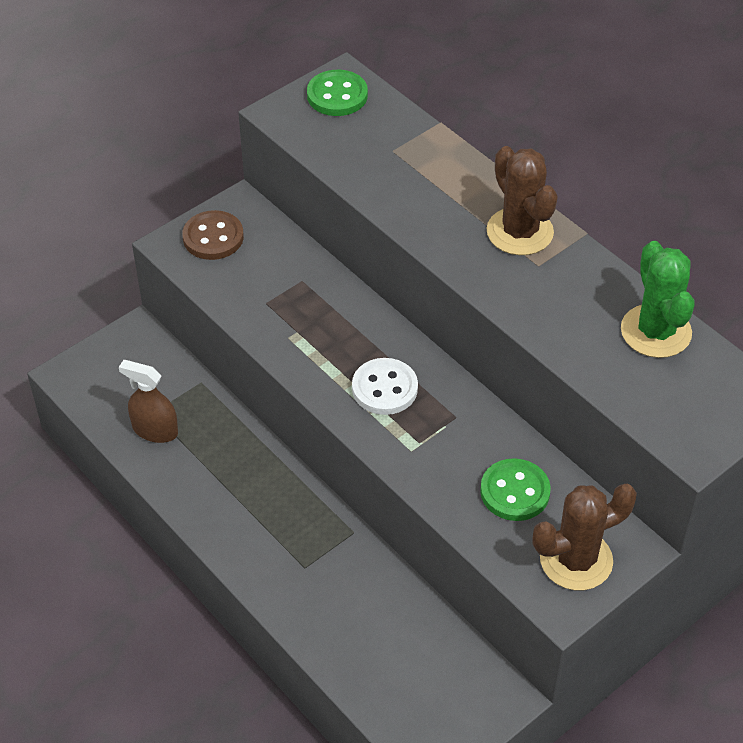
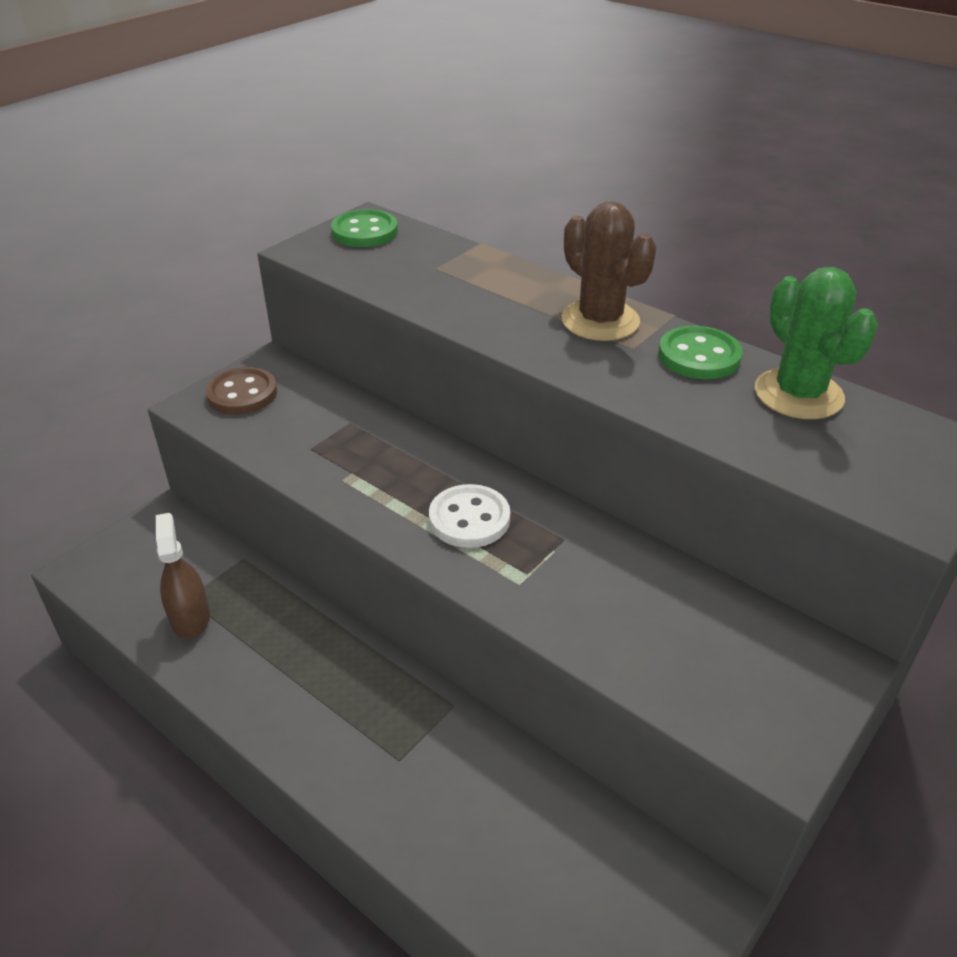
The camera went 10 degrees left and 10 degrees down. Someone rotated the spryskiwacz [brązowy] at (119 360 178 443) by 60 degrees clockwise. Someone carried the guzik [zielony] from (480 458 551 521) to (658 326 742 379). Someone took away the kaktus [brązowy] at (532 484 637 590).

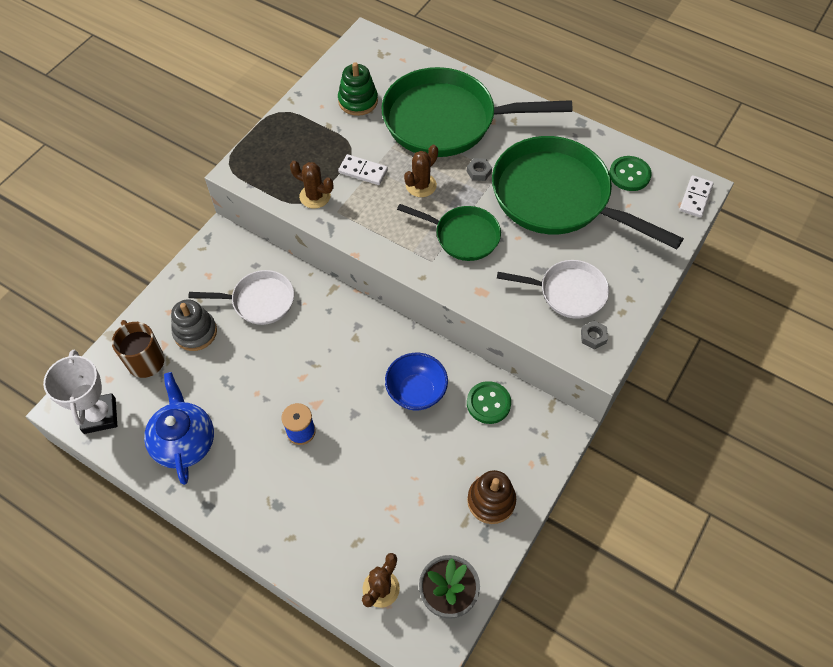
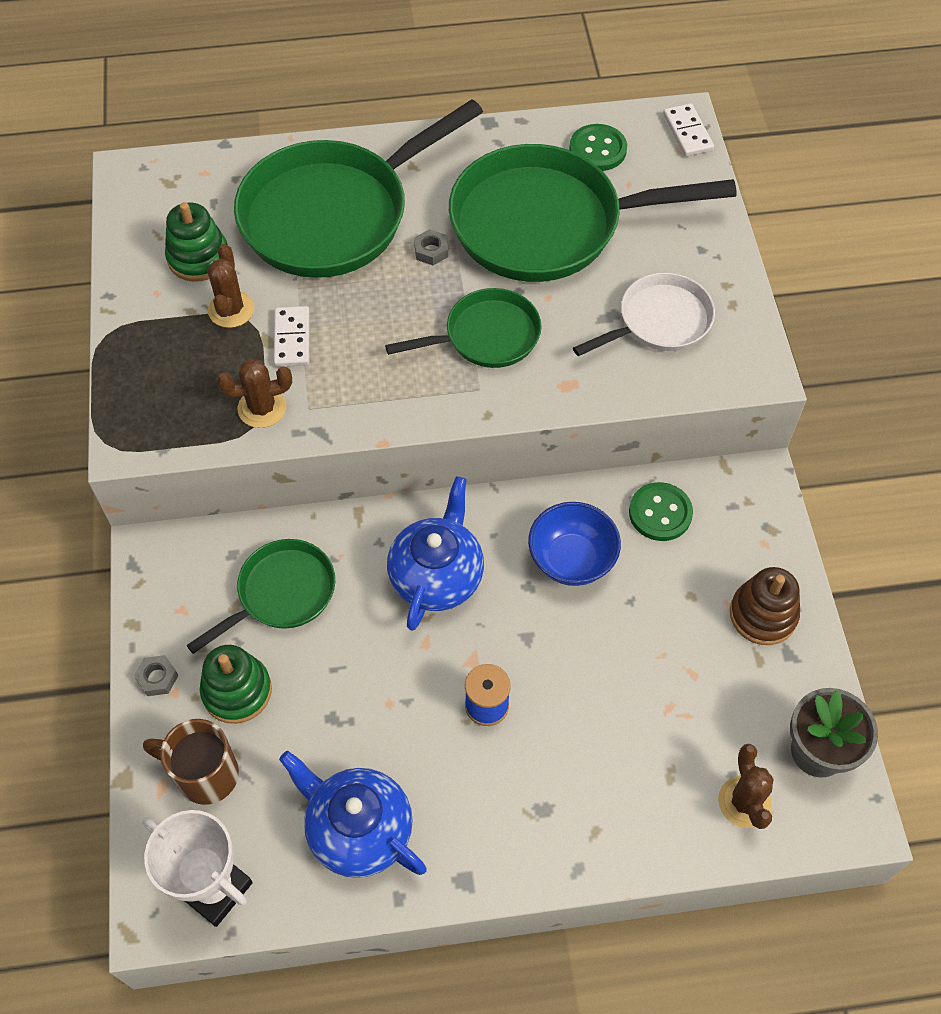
The camera went 40 degrees left and 0 degrees up. Someone carried the kaktus [brązowy] from (404 145 438 197) to (208 244 255 328). Someone rotated the kostka domina [biały] at (338 154 388 185) by 75 degrees counterclockwise. Someone repainted the patelnia [biały] at (188 270 294 325), which became the patelnia [zielony] at (186 539 335 654). Someone repainted the zabawka nakładanka [szary] at (171 300 217 351), which became the zabawka nakładanka [zielony] at (200 645 272 724). Someone carried the nakrętka [szary] from (581 320 608 349) to (134 655 179 696). Someone put down the imbryk [niebieski] at (387 476 484 631).

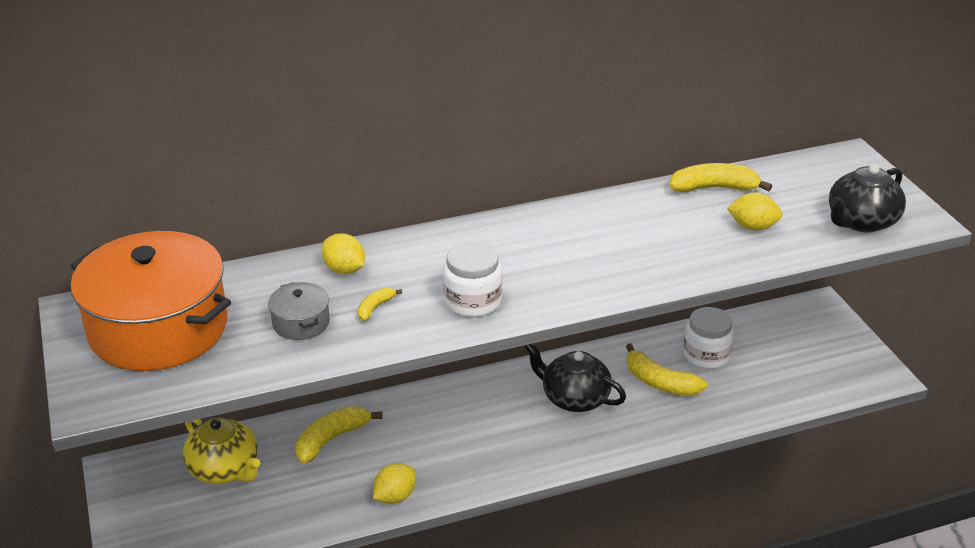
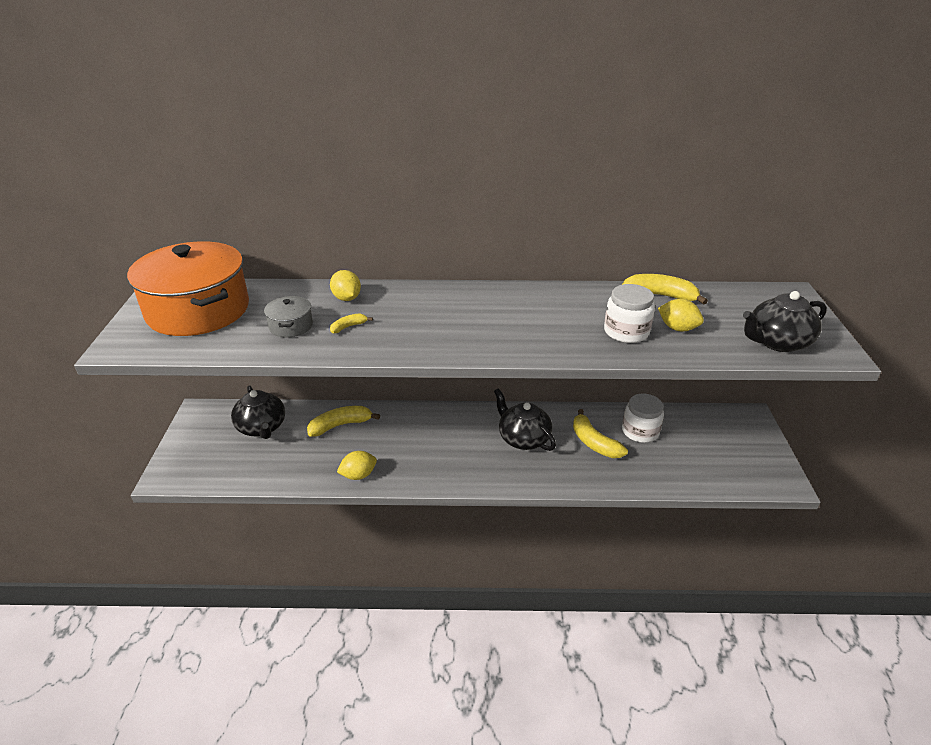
The camera went 20 degrees right and 0 degrees up. Someone carried the słoik [biały] from (443 241 502 317) to (604 284 655 343). Someone repainted the imbryk [żółty] at (183 418 260 484), which became the imbryk [czarny] at (231 385 285 439).

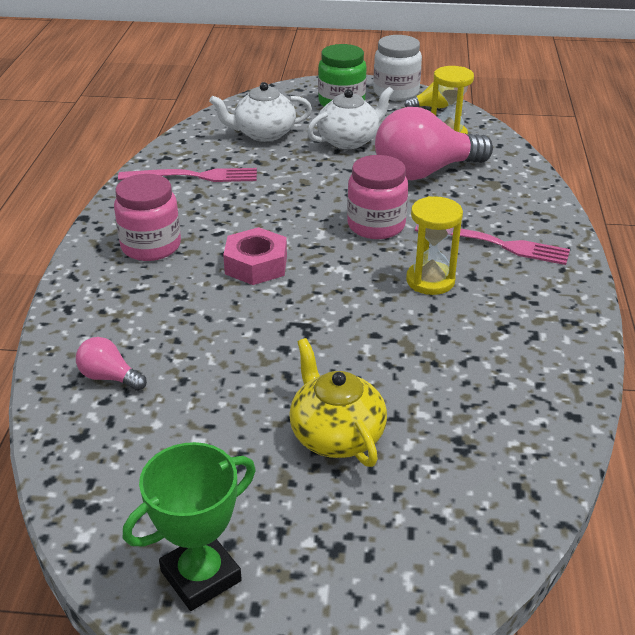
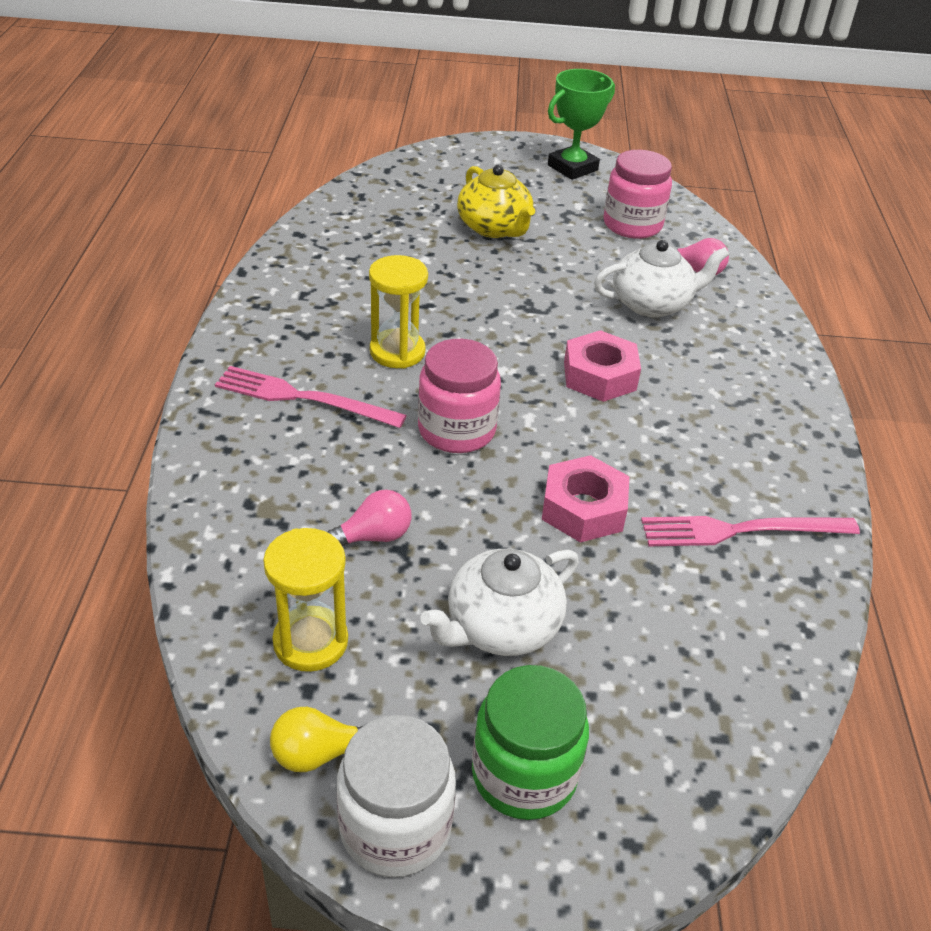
The camera went 175 degrees right and 5 degrees up. Someone carried the imbryk [biały] from (209 82 312 142) to (594 240 729 318). Someone scaled the żarówka [różowy] at (375 107 493 180) by 0.45. Someone carried the słoik [różowy] from (114 174 181 261) to (604 150 672 239). Someone put down the nakrętka [różowy] at (542 455 629 543).

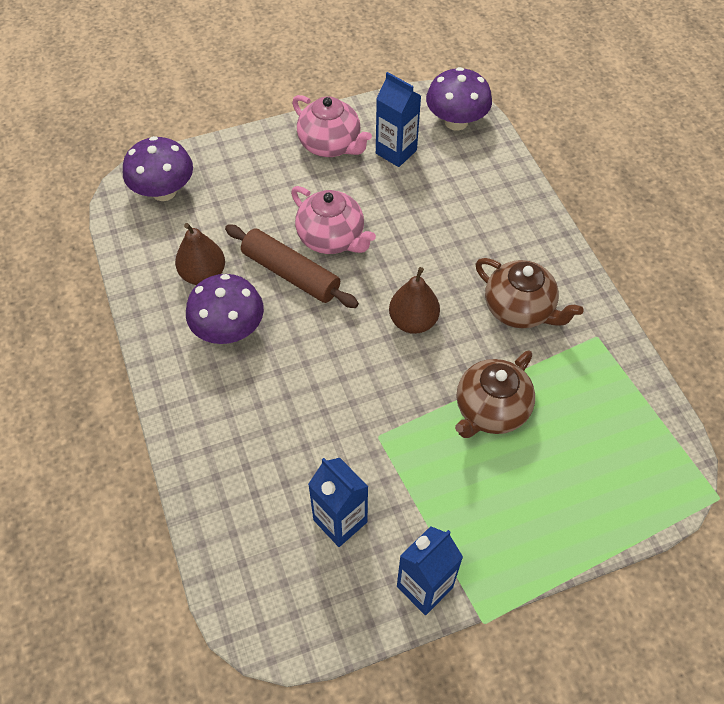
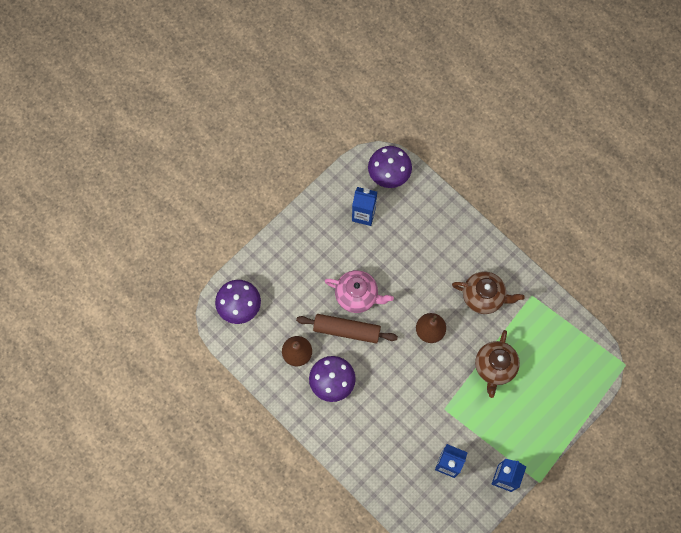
The camera went 25 degrees left and 15 degrees up. Someone took away the imbryk [różowy] at (292 95 372 157).

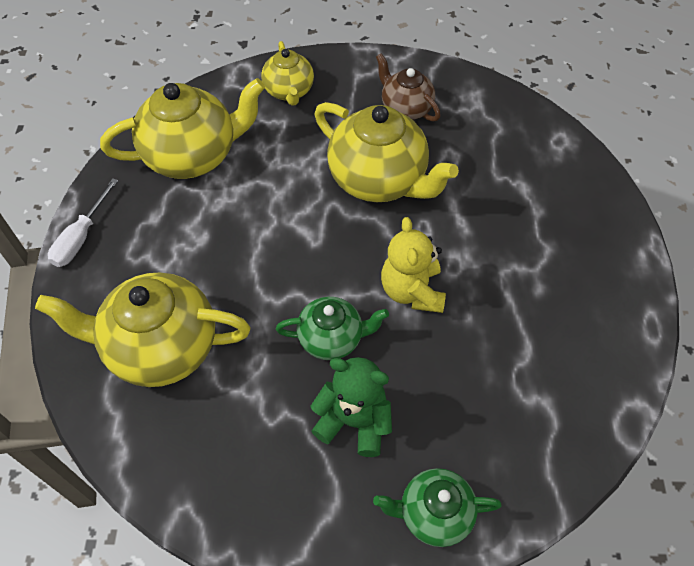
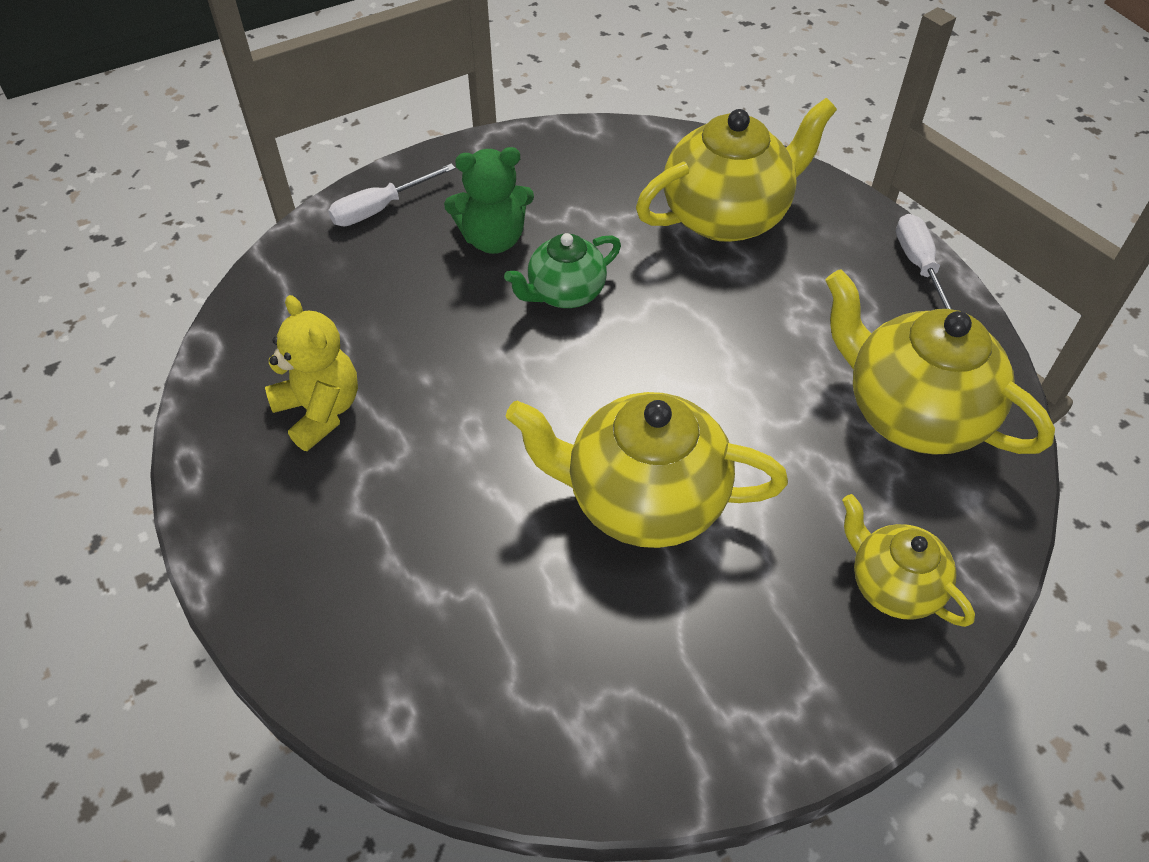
The camera went 150 degrees right and 5 degrees down. Someone took away the imbryk [brązowy] at (376 53 441 122). Someone rotated the imbryk [żółty] at (100 78 265 179) by 90 degrees clockwise. Someone carried the miś [żółty] from (381 217 446 313) to (265 295 358 451). Someone swapped the imbryk [zielony] at (373 468 502 547) for the śrubokręt [biały] at (328 164 456 226).

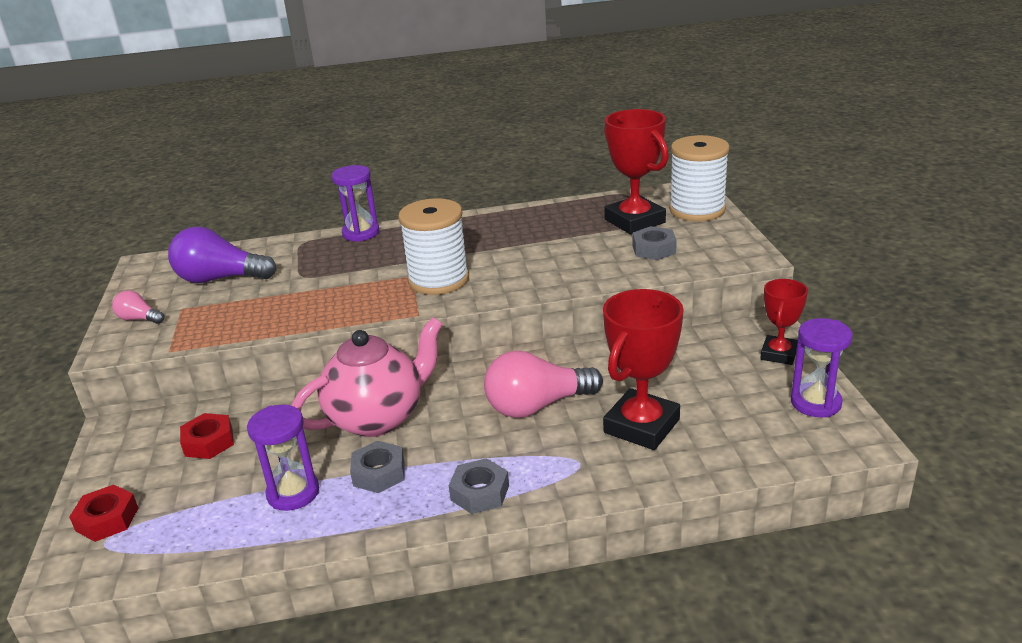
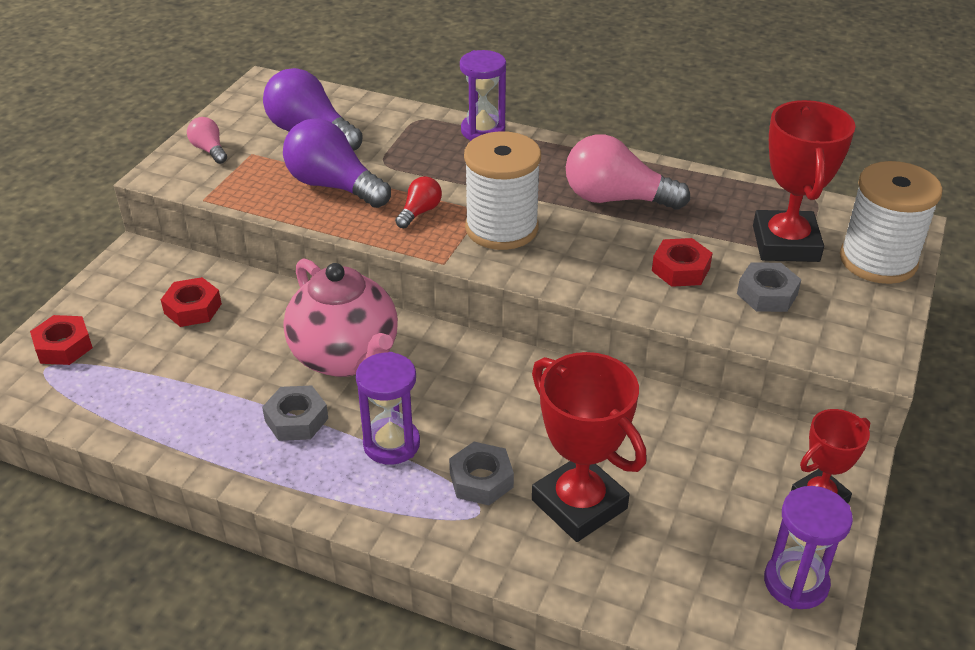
The camera went 30 degrees right and 10 degrees up. Someone rotated the puchar [czerwony] at (603 289 684 450) by 75 degrees clockwise. Someone rotated the imbryk [różowy] at (291 317 443 437) by 60 degrees clockwise. Someone carried the żarówka [różowy] from (484 351 603 418) to (566 134 690 210). Someone carried the klepsydra [fioletowy] from (247 405 319 511) to (356 352 420 465). Someone carried the nakrętka [szary] from (448 458 509 514) to (449 442 514 505). Someone put down the żarówka [fioletowy] at (283 118 391 208). Someone put down the żarówka [czerwony] at (395 176 442 228). Someone put down the nakrętka [czerwony] at (652 238 713 287).

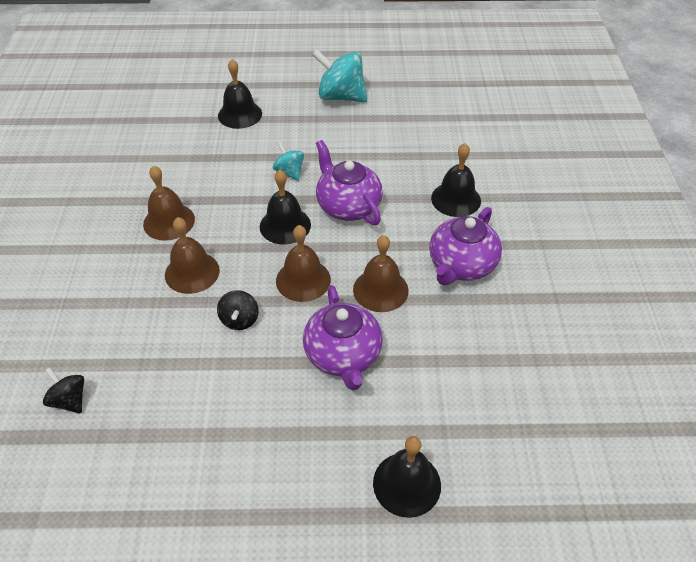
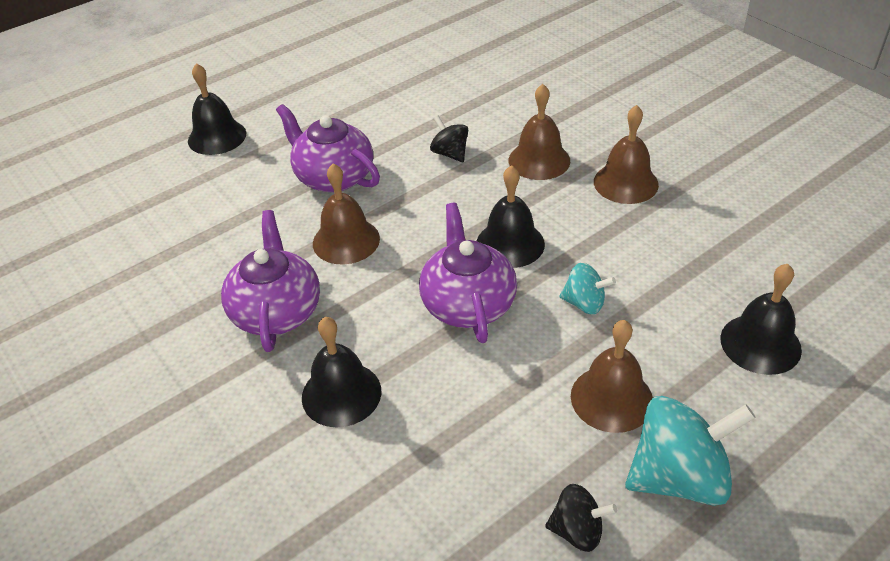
The camera went 145 degrees right and 5 degrees down. Someone rotated the imbryk [fioletowy] at (316 140 383 225) by 120 degrees counterclockwise. Someone carried the dzwonek [brązowy] from (276 225 331 302) to (571 320 653 433). Someone carried the bączek [czarny] from (43 368 84 413) to (545 484 617 552).

